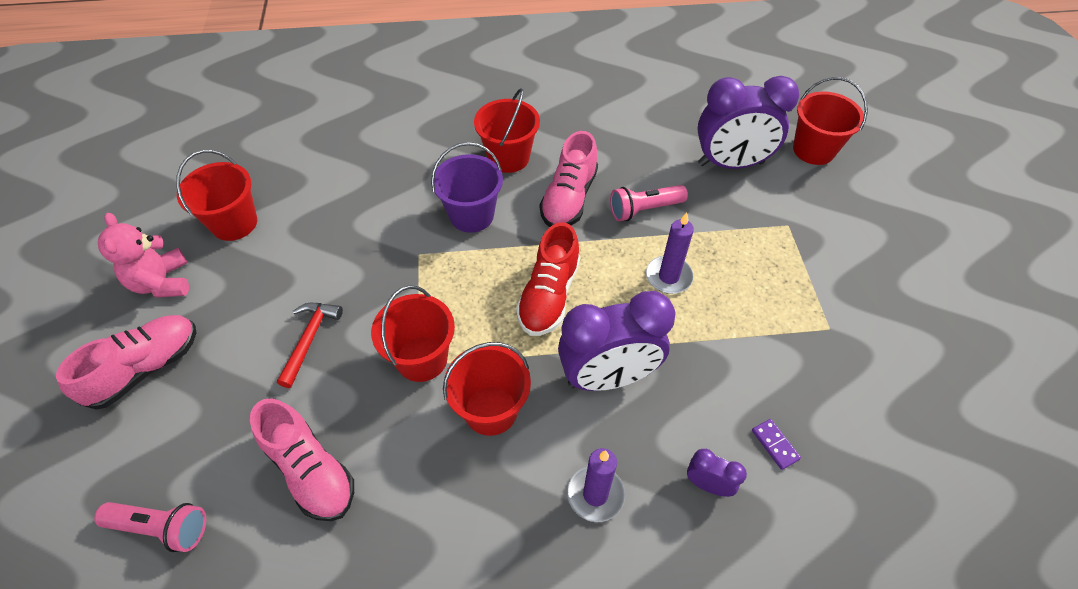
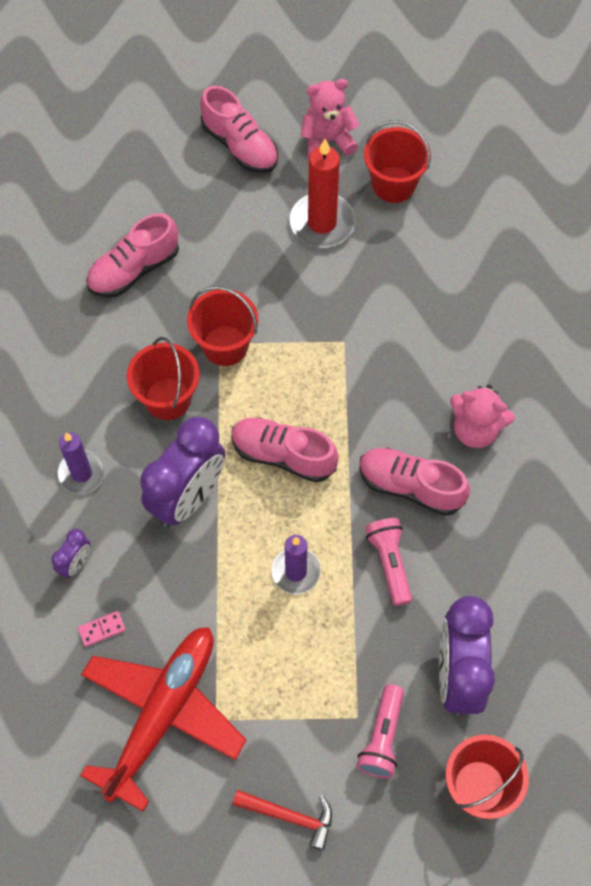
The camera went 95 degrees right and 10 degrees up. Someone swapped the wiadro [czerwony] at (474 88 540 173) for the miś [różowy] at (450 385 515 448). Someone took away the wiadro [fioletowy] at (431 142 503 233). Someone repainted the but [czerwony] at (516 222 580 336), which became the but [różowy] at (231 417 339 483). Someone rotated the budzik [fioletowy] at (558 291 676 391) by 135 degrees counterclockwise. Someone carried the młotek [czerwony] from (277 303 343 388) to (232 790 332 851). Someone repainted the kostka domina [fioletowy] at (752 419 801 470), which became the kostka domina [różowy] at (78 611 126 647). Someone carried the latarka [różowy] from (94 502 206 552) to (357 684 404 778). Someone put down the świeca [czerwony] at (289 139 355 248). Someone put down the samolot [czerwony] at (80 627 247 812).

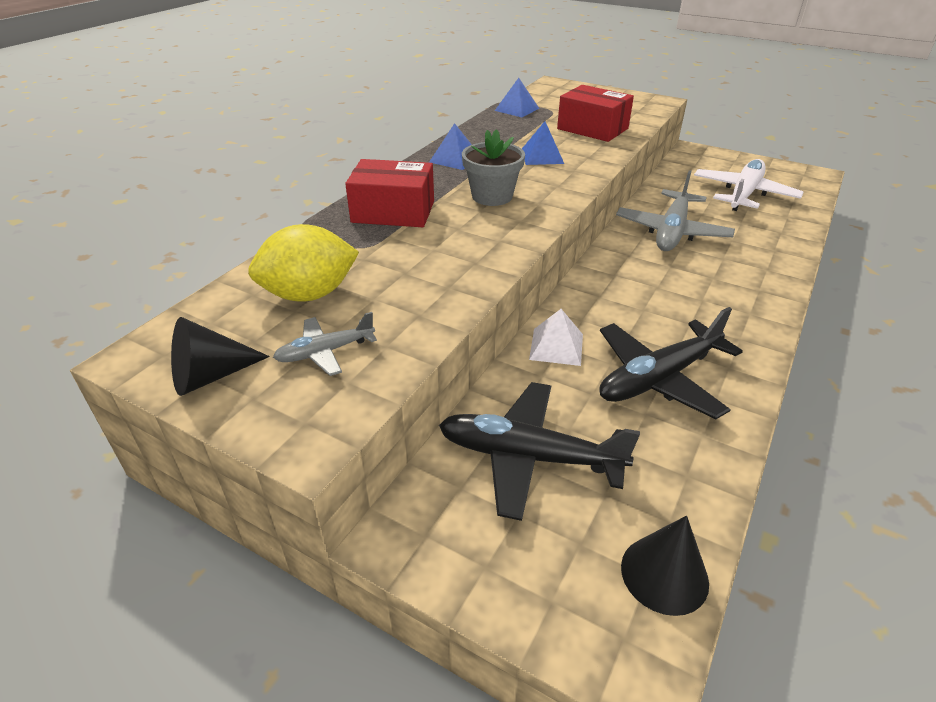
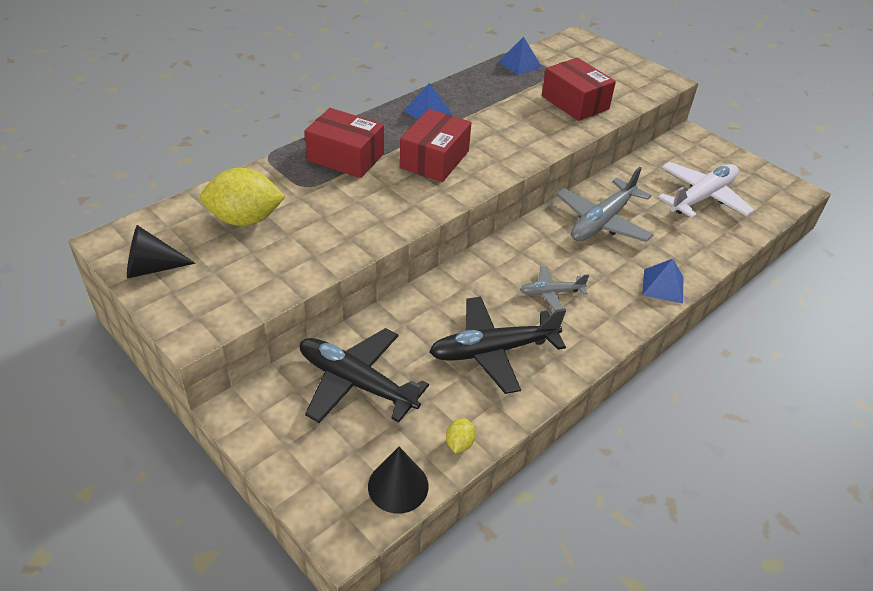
The camera went 15 degrees right and 5 degrees up. Someone carried the piramida [niebieski] from (522 121 564 165) to (642 259 684 304). Someone swapped the doniczka [szary] at (462 129 525 206) for the pudełko [czerwony] at (400 109 471 182). Someone took away the piramida [biały] at (529 309 583 366). Someone carried the samolot [szary] from (273 312 377 376) to (520 266 589 311). Someone put down the cytryna [żółty] at (446 418 475 453).

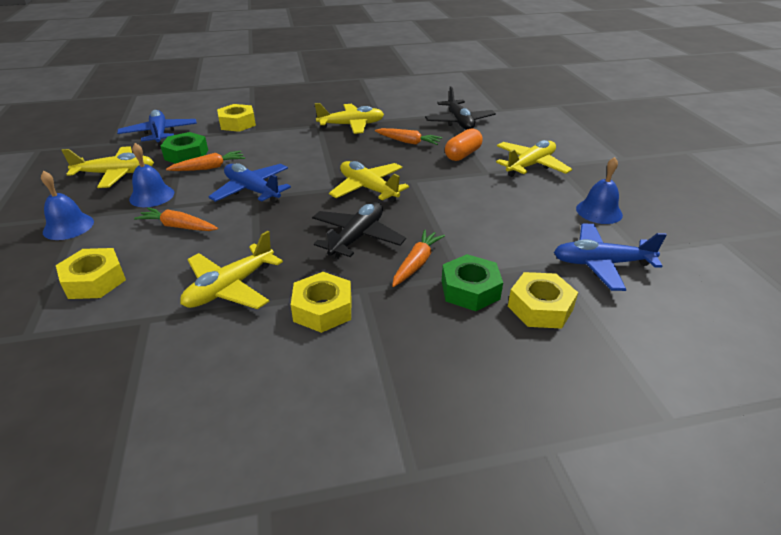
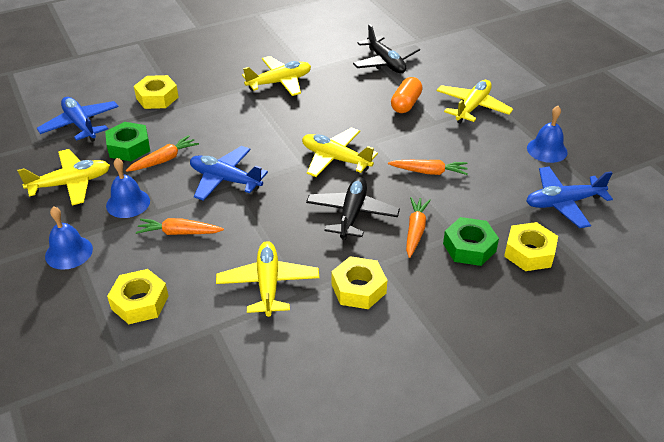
The camera went 15 degrees left and 5 degrees up. Someone carried the marchewka [pomarańczowy] from (375 128 442 145) to (388 160 468 175). Someone rotated the samolot [żółty] at (180 231 283 309) by 150 degrees clockwise.

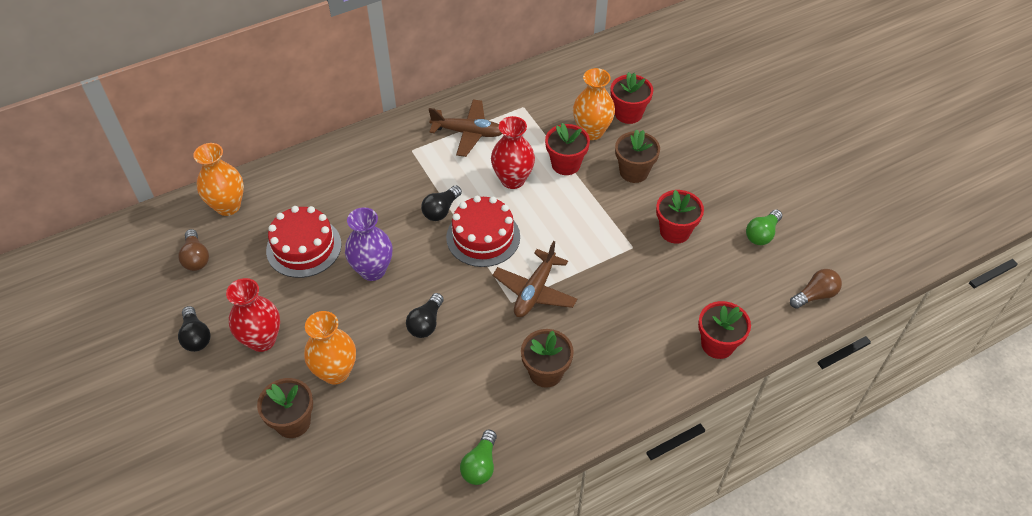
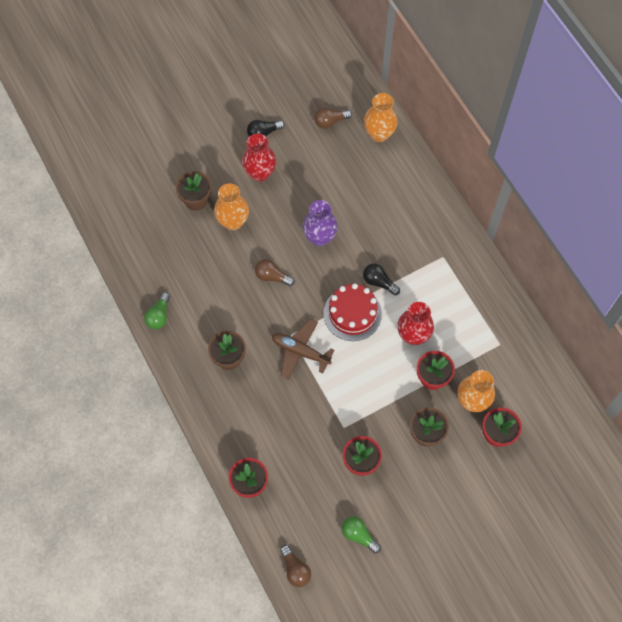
The camera went 90 degrees right and 15 degrees up. Someone took away the samolot [brązowy] at (429 100 502 157). Someone took away the tort [czerwony] at (266 206 342 278). Someone repainted the żarówka [czarny] at (406 293 444 338), which became the żarówka [brązowy] at (255 259 295 286). Someone rotated the żarówka [zielony] at (460 430 497 485) by 90 degrees counterclockwise.

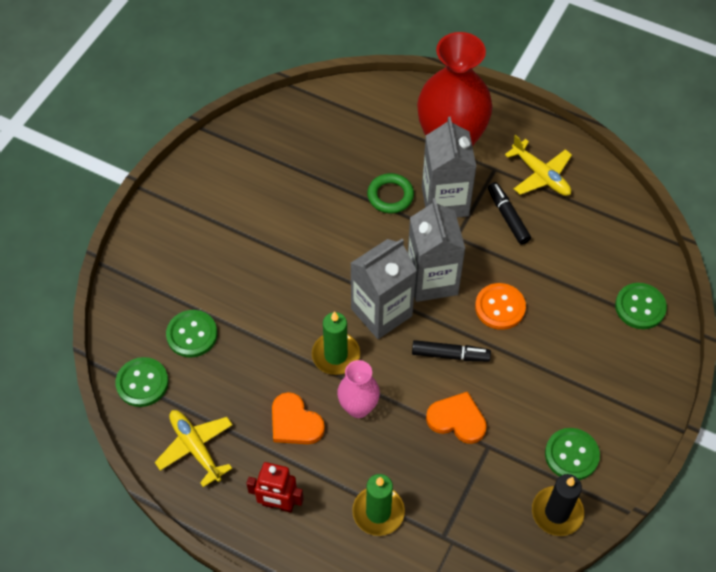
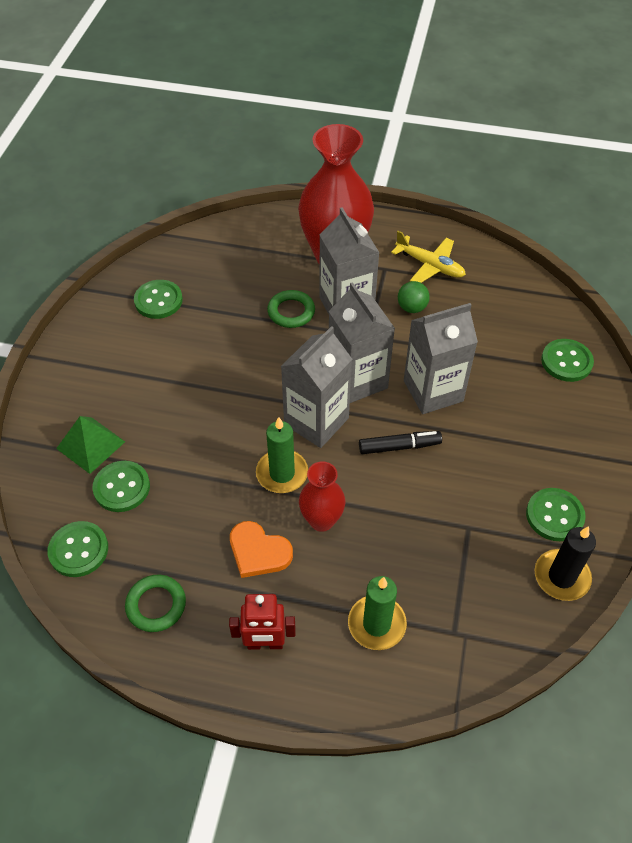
The camera went 15 degrees left and 5 degrees down. Someone swapped the flamaster [czarny] at (488 182 531 245) for the piłka [zielony] at (398 281 430 313). Someone swapped the guzik [pomarańczowy] at (475 283 526 330) for the karton mleka [szary] at (404 303 478 414). Someone repainted the wazon [różowy] at (337 360 380 418), which became the wazon [czerwony] at (299 462 345 532). Someone took away the serce [pomarańczowy] at (426 392 487 444). Someone swapped the samolot [żółty] at (155 410 233 487) for the pierścień [zielony] at (125 575 186 632). Someone put down the guzik [zielony] at (134 280 183 319). Someone put down the piramida [zielony] at (56 416 125 474).

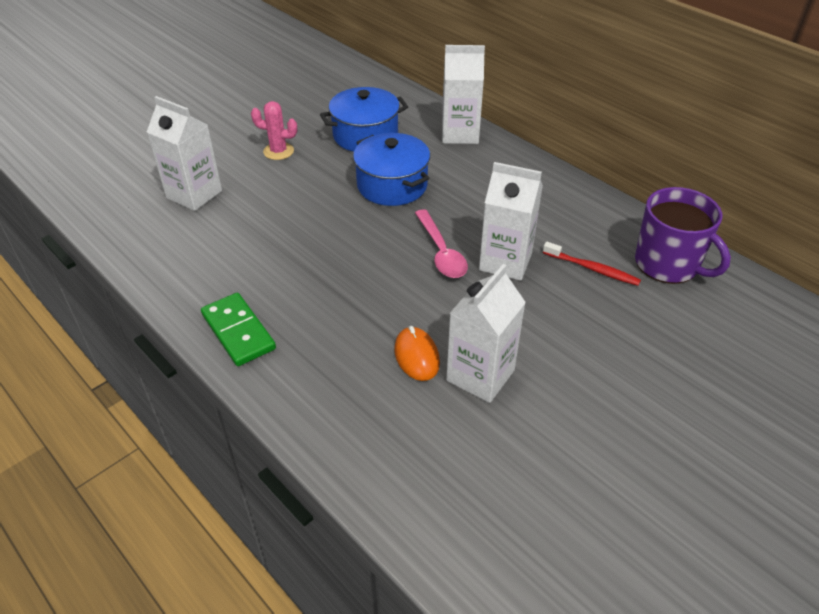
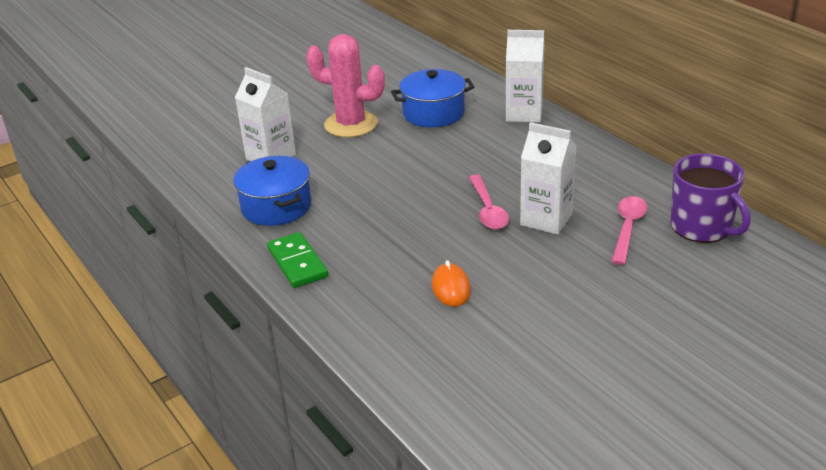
The camera went 10 degrees right and 10 degrees down. Someone scaled the kaktus [różowy] at (251 101 297 160) by 1.87. Someone carried the garnek [niebieski] from (353 133 430 206) to (233 156 311 226). Someone swapped the szczoteczka do zębów [czerwony] at (543 241 641 286) for the łyżka [różowy] at (612 196 648 265). Someone took away the karton mleka [biały] at (446 264 526 403).

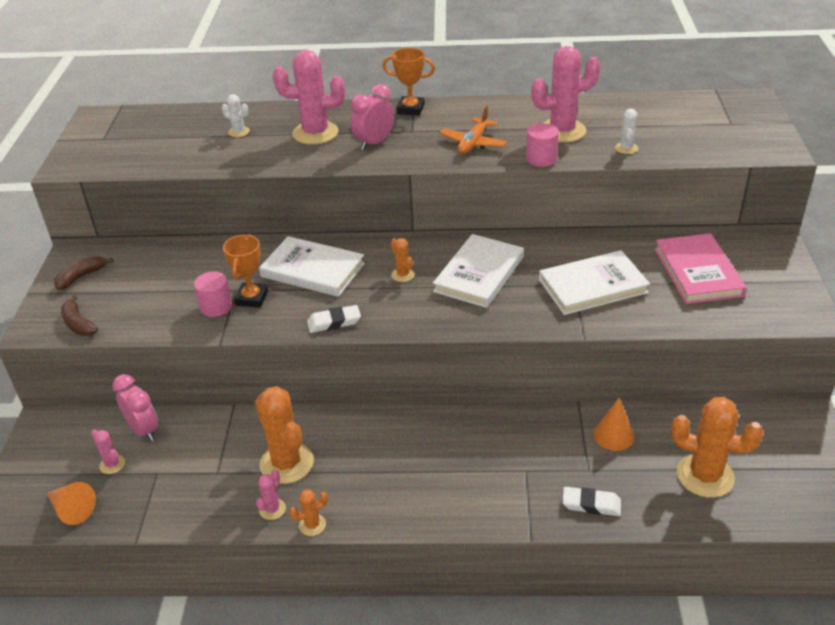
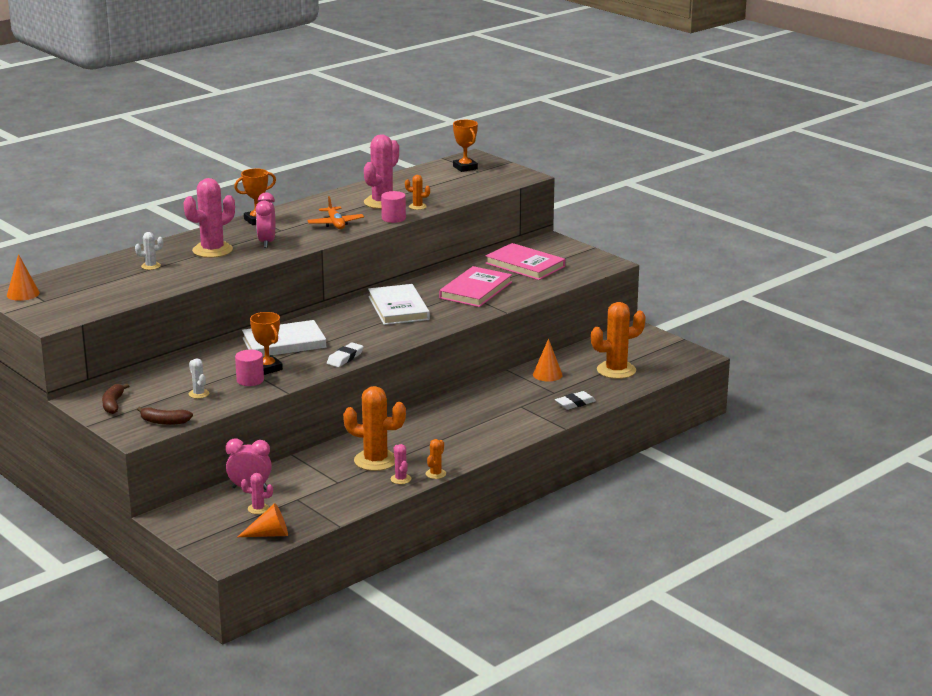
The camera went 45 degrees left and 15 degrees down. Someone carried the kaktus [biały] from (615 109 638 154) to (189 358 209 399). Someone carried the kaktus [pomarańczowy] from (391 238 415 282) to (405 175 430 210). Someone repainted the książka [biały] at (539 250 650 315), which became the książka [różowy] at (439 266 512 307). Someone put down the puchar [pomarańczowy] at (453 120 478 172). Someone put down the stożek [pomarańczowy] at (7 254 40 301).

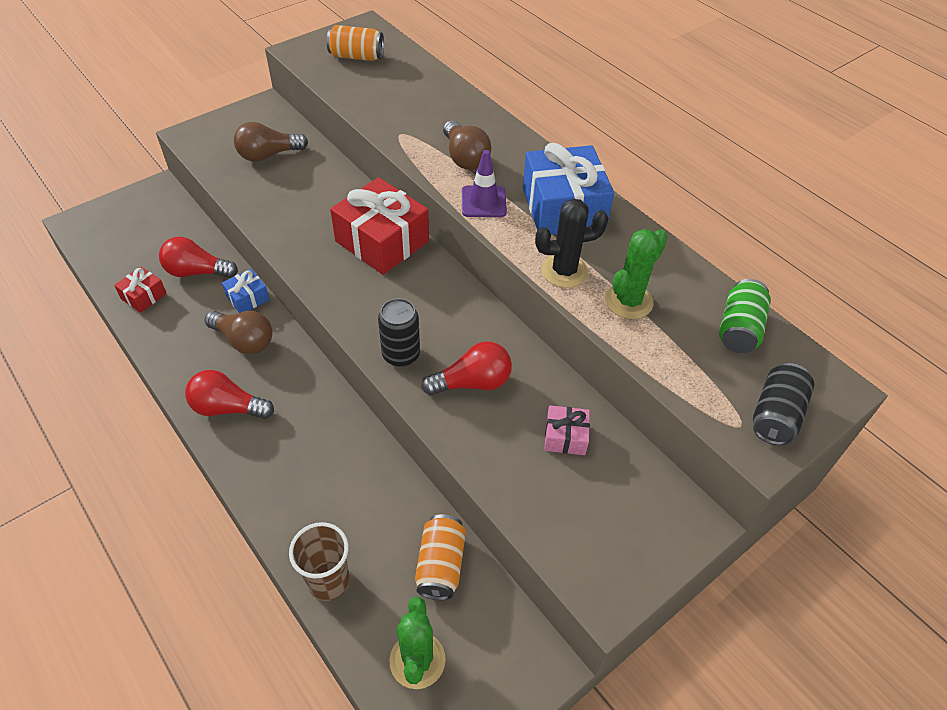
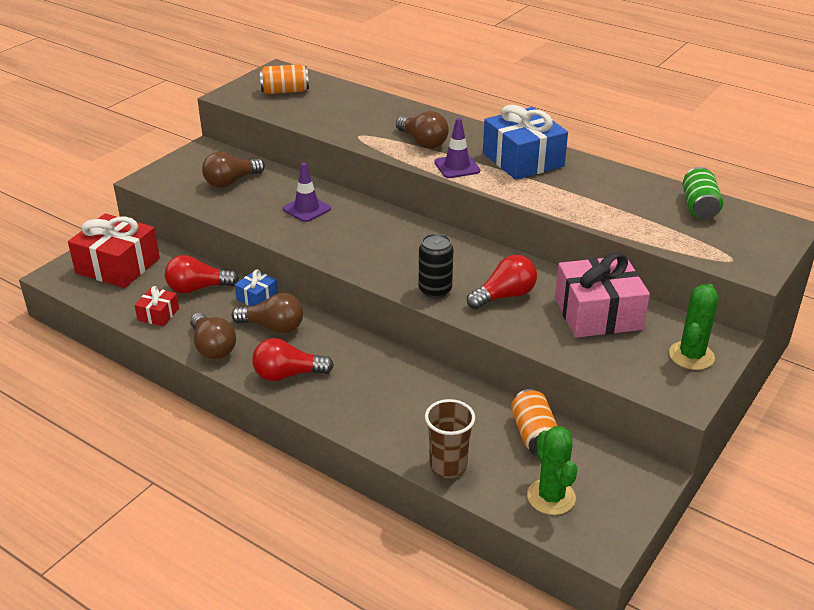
The camera went 15 degrees left and 15 degrees down. Someone carried the prezent [czerwony] from (330 177 429 275) to (68 213 160 288). Someone took away the kaktus [czarny] at (535 199 609 288). Someone carried the kaktus [zielony] from (605 229 668 319) to (669 284 718 370). Someone took away the puszka [czarny] at (753 363 815 445). Someone scaled the prezent [różowy] at (544 405 590 455) by 2.08. Someone put down the pachołek [fioletowy] at (283 163 331 222). Someone put down the żarówka [brązowy] at (190 313 236 359).

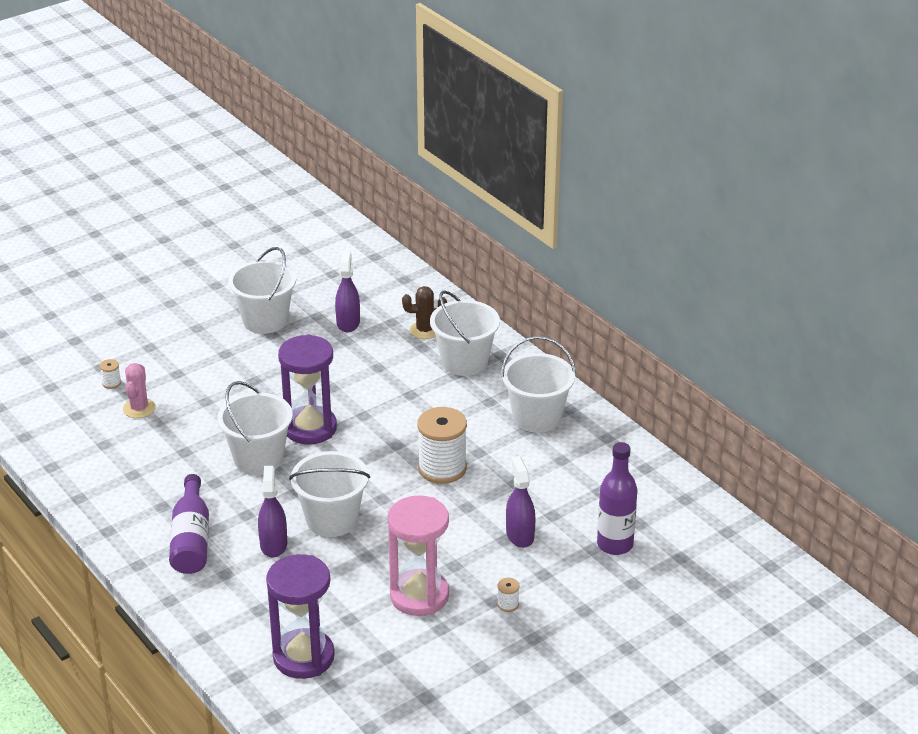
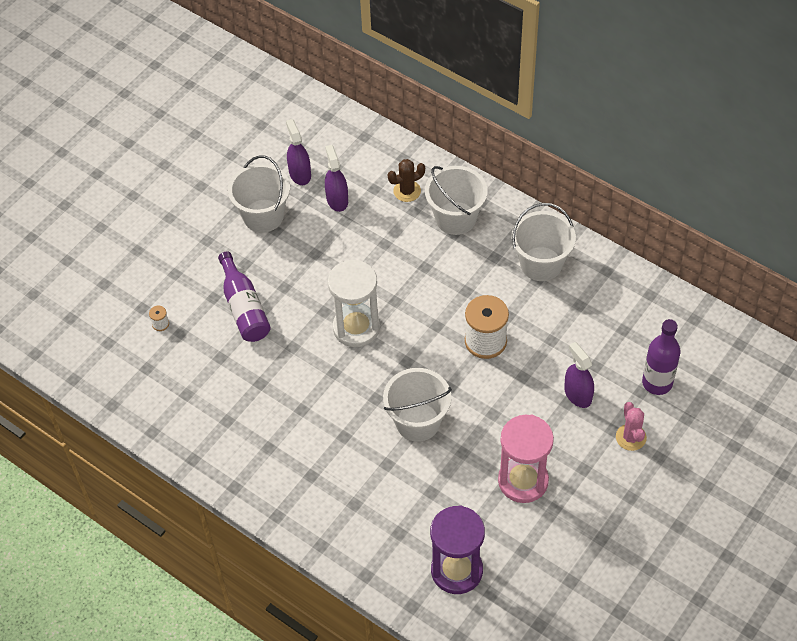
The camera went 15 degrees left and 20 degrees up. Someone repainted the klepsydra [fioletowy] at (278 334 337 445), which became the klepsydra [biały] at (328 260 380 347). Someone carried the kaktus [różowy] from (123 363 156 418) to (616 402 647 451). Someone took away the wiadro [biały] at (217 381 293 474). Someone carried the spryskiwacz [fioletowy] from (258 466 287 558) to (286 119 311 185). Someone carried the butelka [fioletowy] from (169 474 209 574) to (218 251 271 342). Someone took away the szpulka [biały] at (497 578 520 612).

